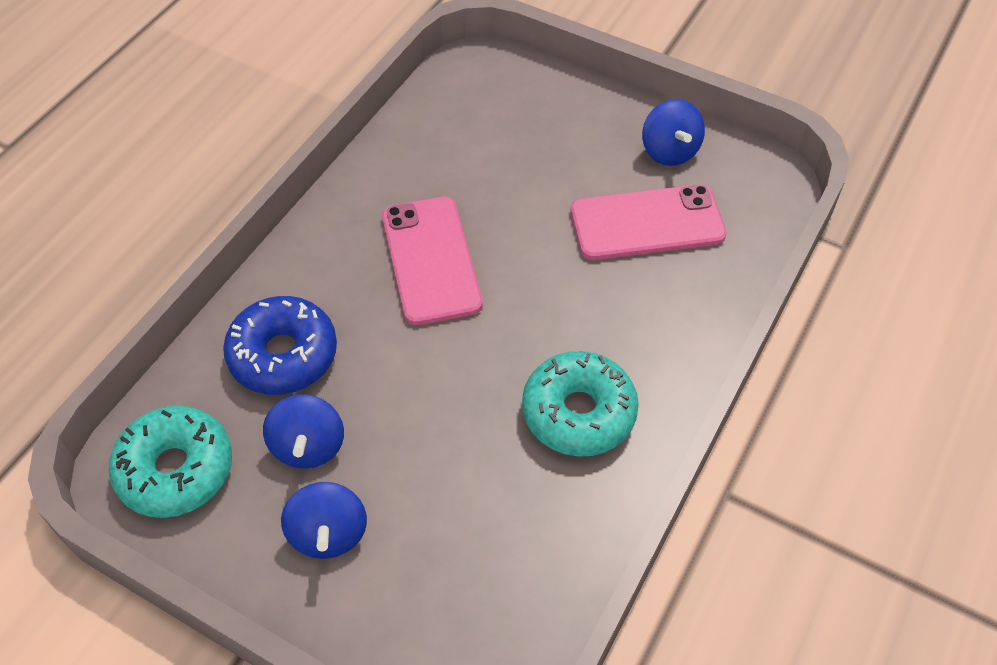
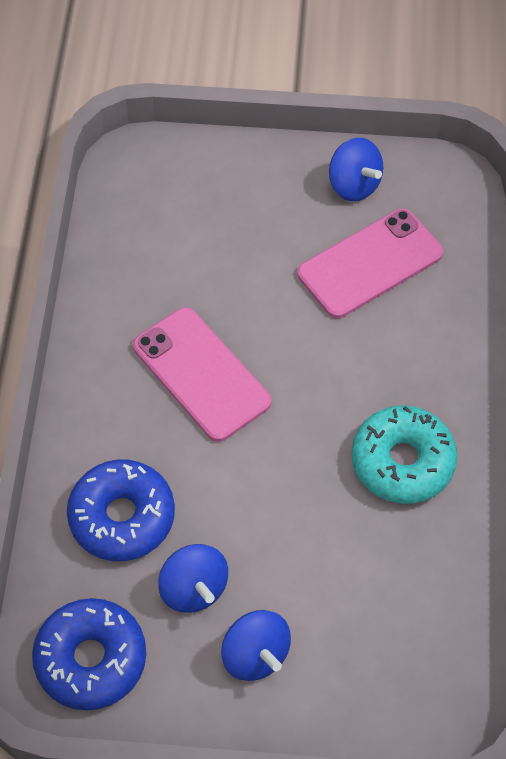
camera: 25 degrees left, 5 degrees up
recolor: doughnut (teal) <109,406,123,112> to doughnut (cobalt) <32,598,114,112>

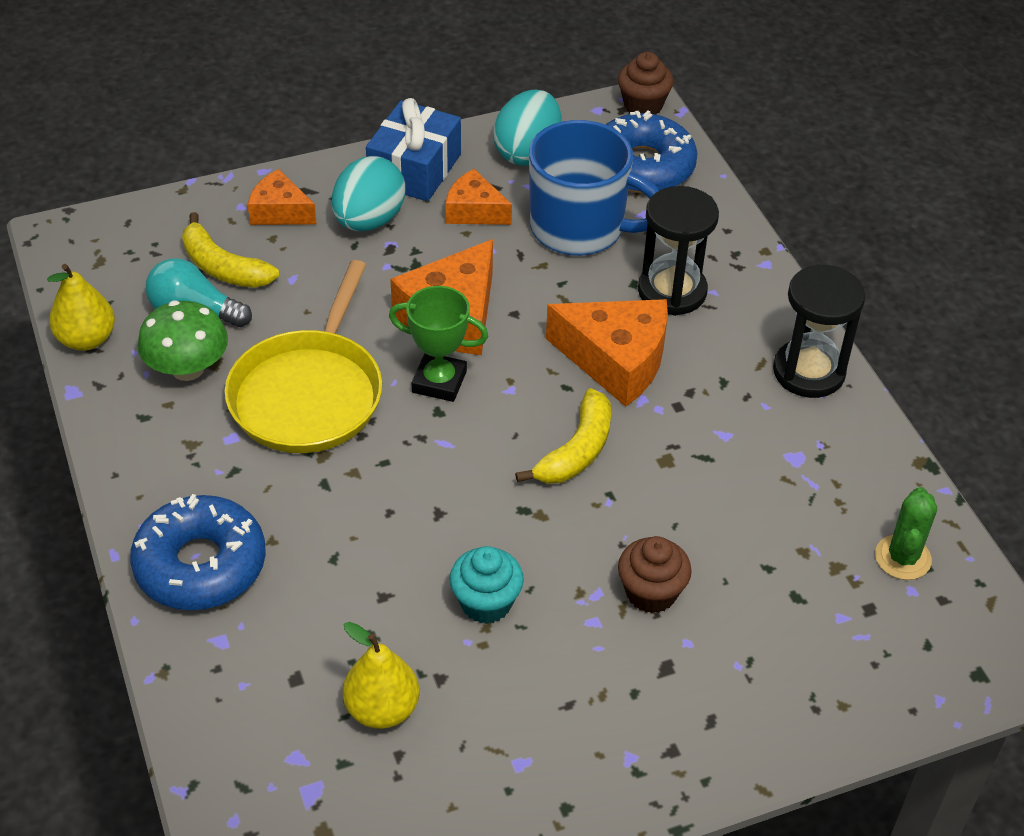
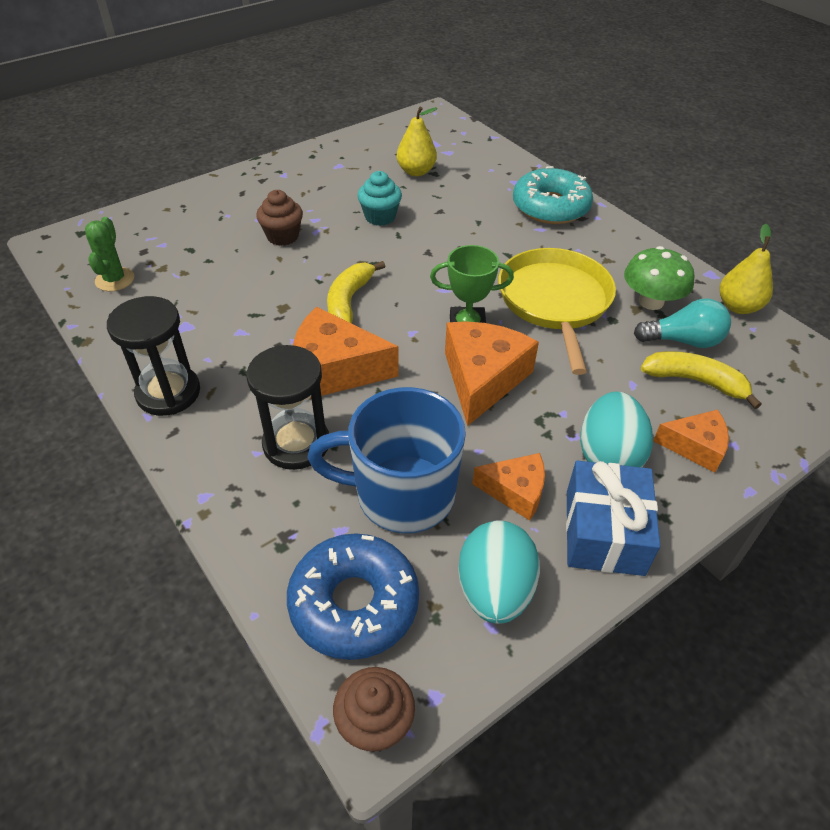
camera: 165 degrees right, 0 degrees up
recolor: doughnut (cobalt) <130,494,136,116> to doughnut (teal) <513,166,80,58>

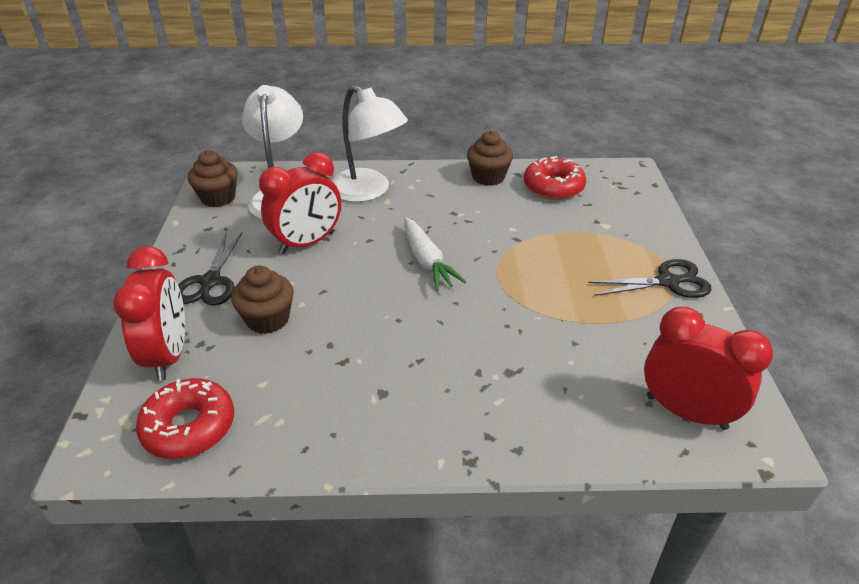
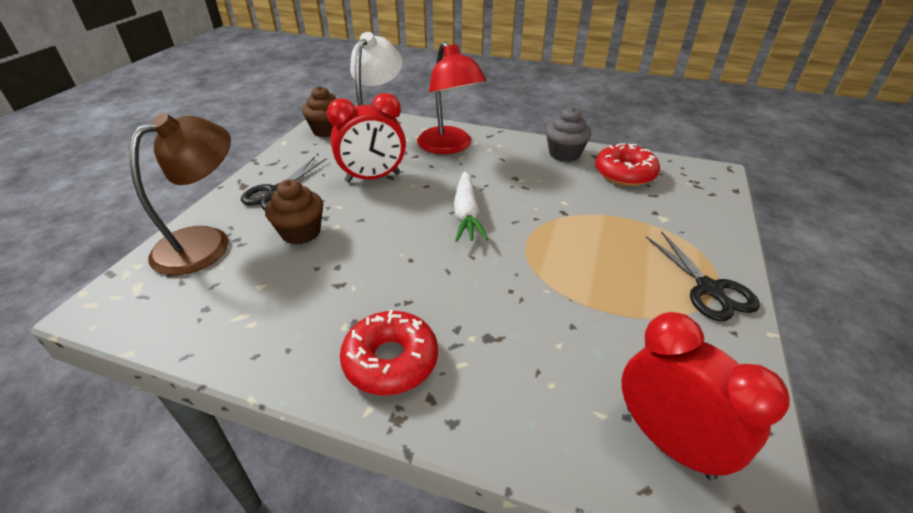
camera: 20 degrees right, 0 degrees up
move: doughnut (scarlet) <136,378,98,81> to <340,310,98,85>
replace: clock (scarlet) <113,246,72,135> to desk lamp (brown) <130,113,101,162>
recolor: desk lamp (white) <332,85,76,117> to desk lamp (scarlet) <417,42,70,112>; fairy cake (brown) <467,131,46,55> to fairy cake (gray) <546,107,45,55>
rotate: pair of scissors (black) <588,259,124,39> = <646,231,114,90> 60 degrees clockwise

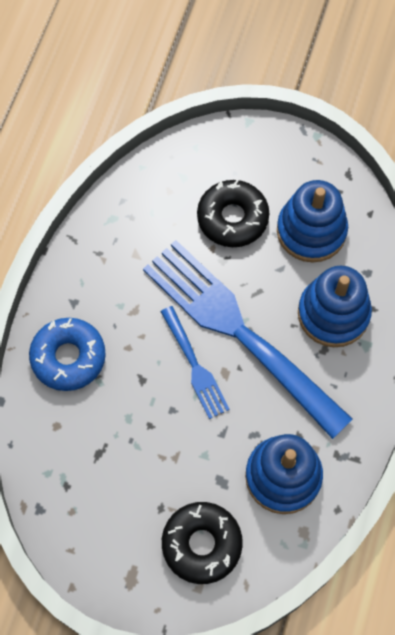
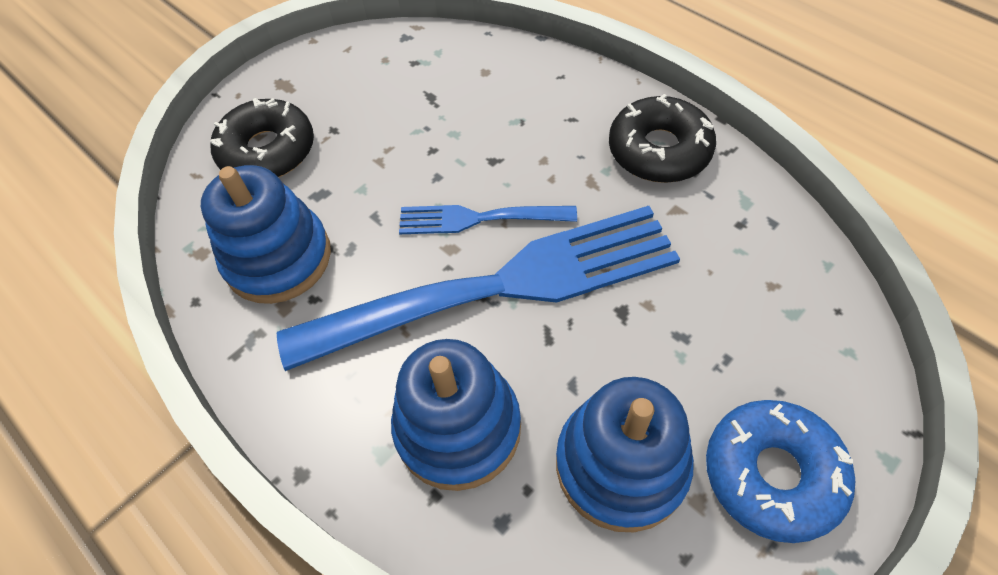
camera: 120 degrees right, 10 degrees down
move: doughnut (black) <197,180,73,67> to <609,94,107,89>; doughnut (cobalt) <29,318,77,73> to <706,400,149,143>

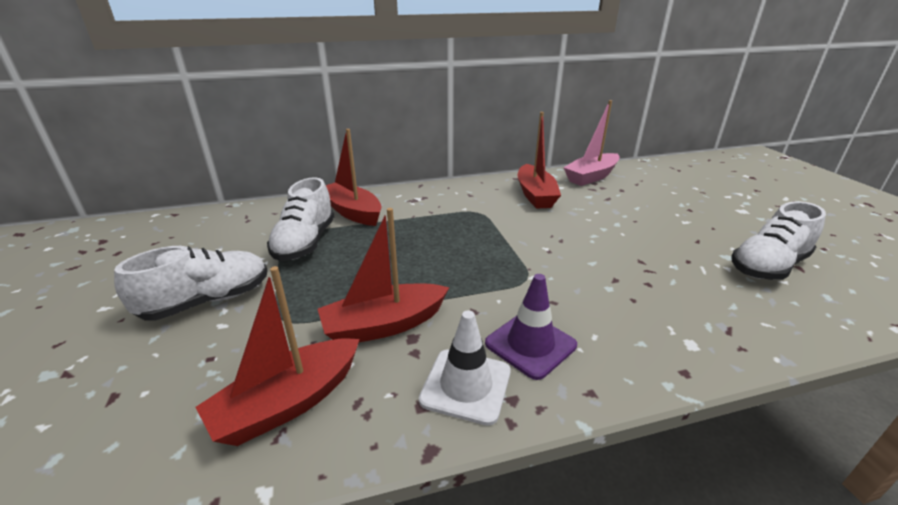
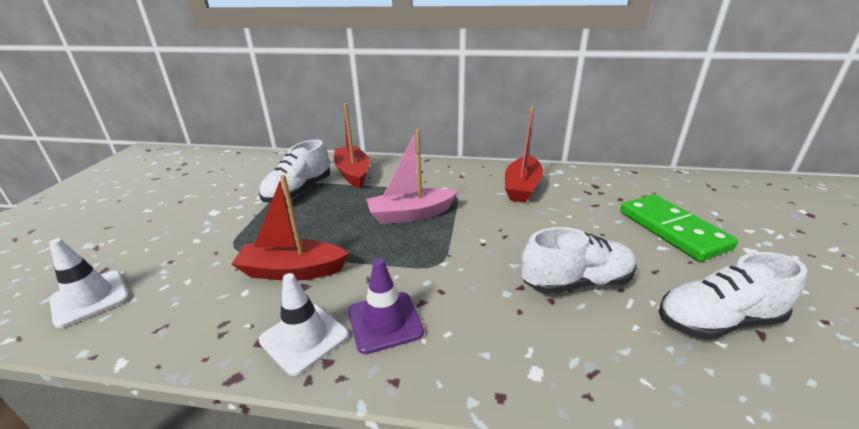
camera: 25 degrees right, 0 degrees up
delete: toy boat (scarlet) <196,266,164,180>
insert: domino tile (emerald) <620,194,118,67>; traffic cone (white) <49,238,80,90>
move: toy boat (pink) <563,100,57,86> to <366,129,91,95>; sneaker (white) <114,246,154,75> to <521,227,116,67>

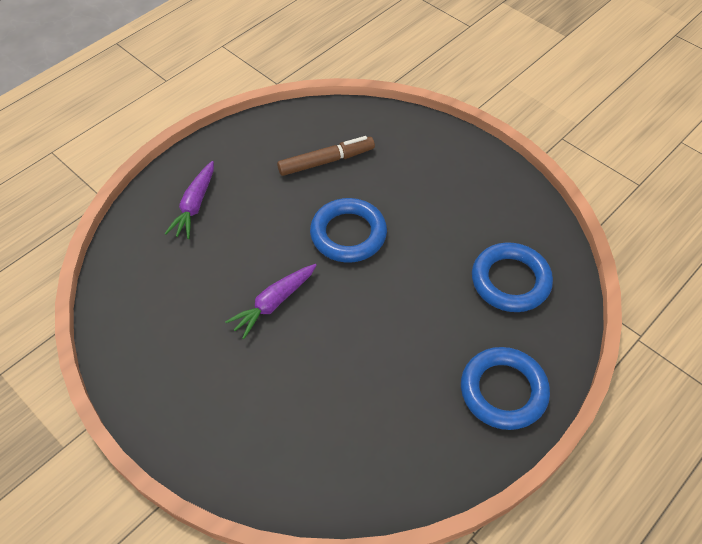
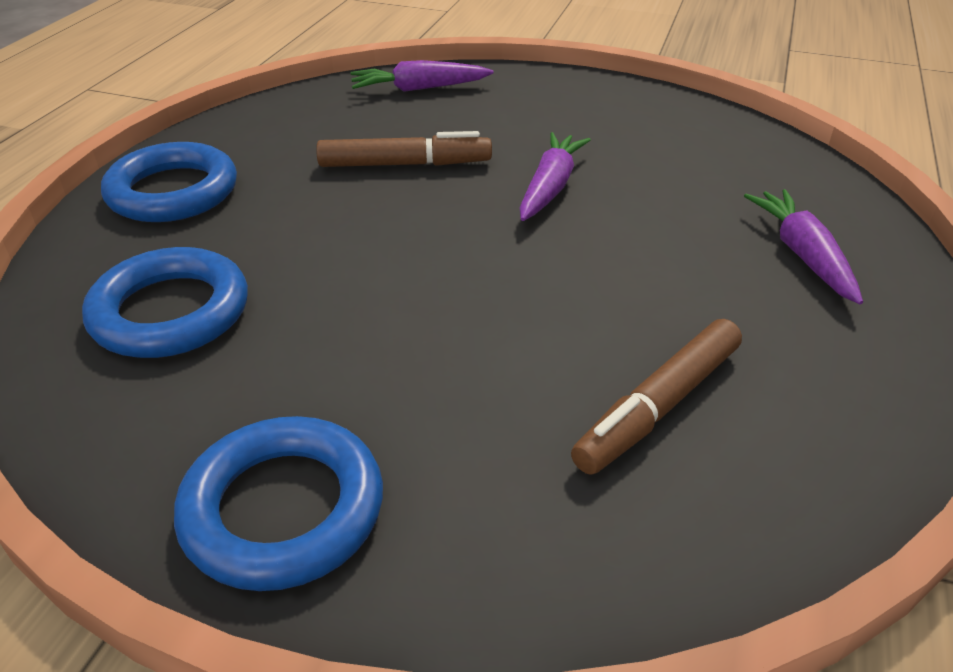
camera: 155 degrees right, 15 degrees down
insert: carrot (royal purple) <350,60,143,32>; felt pen (brown) <316,131,176,36>
move: ring (cobalt) <310,198,77,65> to <174,416,209,175>

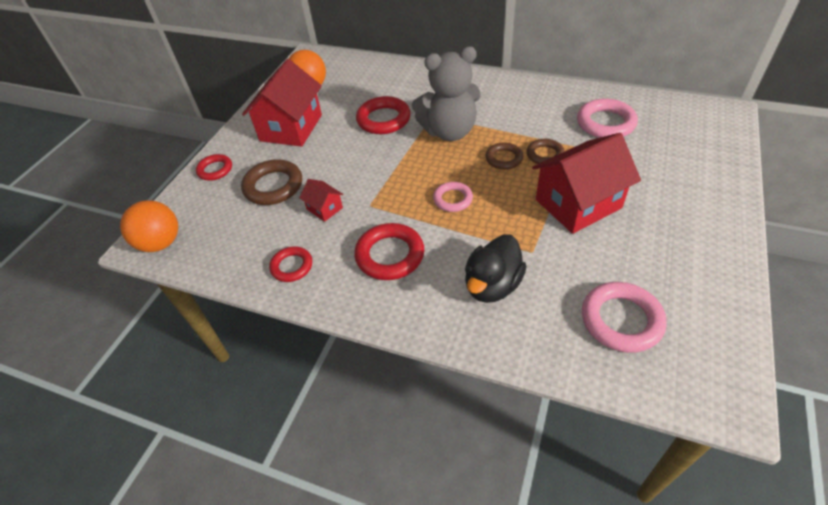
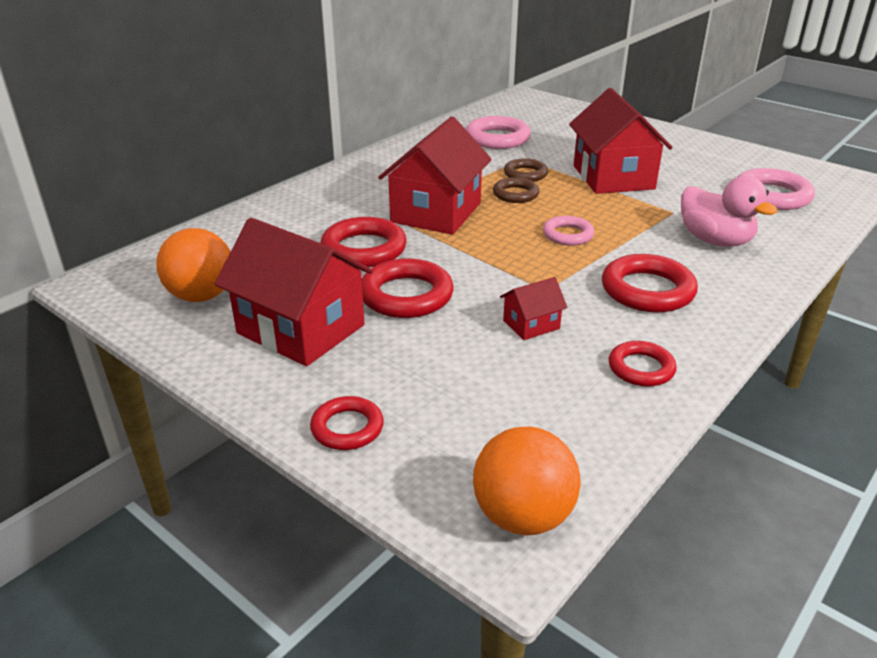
camera: 75 degrees left, 15 degrees down
delete: ring (brown) <241,159,61,46>
insert: ring (scarlet) <362,259,92,59>
replace: teddy bear (gray) <412,46,69,95> to cottage (scarlet) <378,117,114,118>
recolor: toy duck (black) <465,234,62,69> to toy duck (pink) <681,176,97,71>

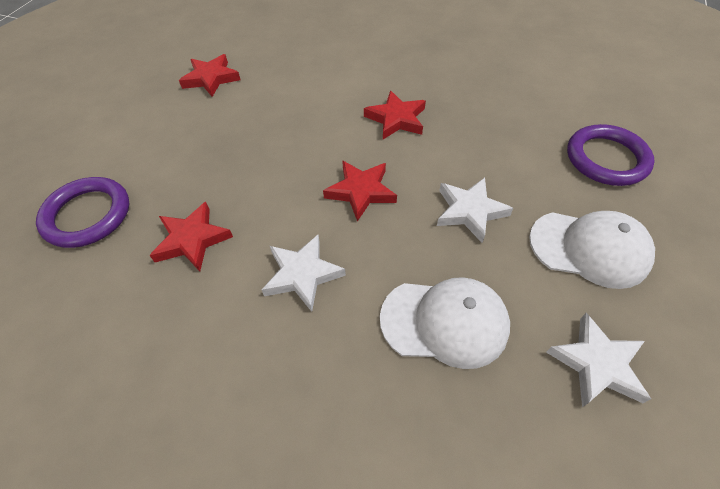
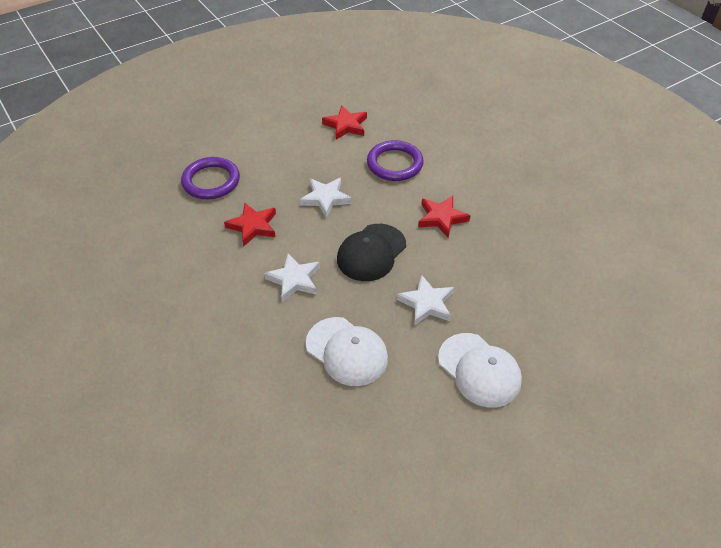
camera: 35 degrees right, 5 degrees down
move: ring (royal purple) <567,124,88,62> to <367,140,57,41>; five-pointed star (white) <546,313,105,94> to <300,178,52,40>
replace: five-pointed star (scarlet) <323,161,74,60> to cap (black) <337,224,69,57>

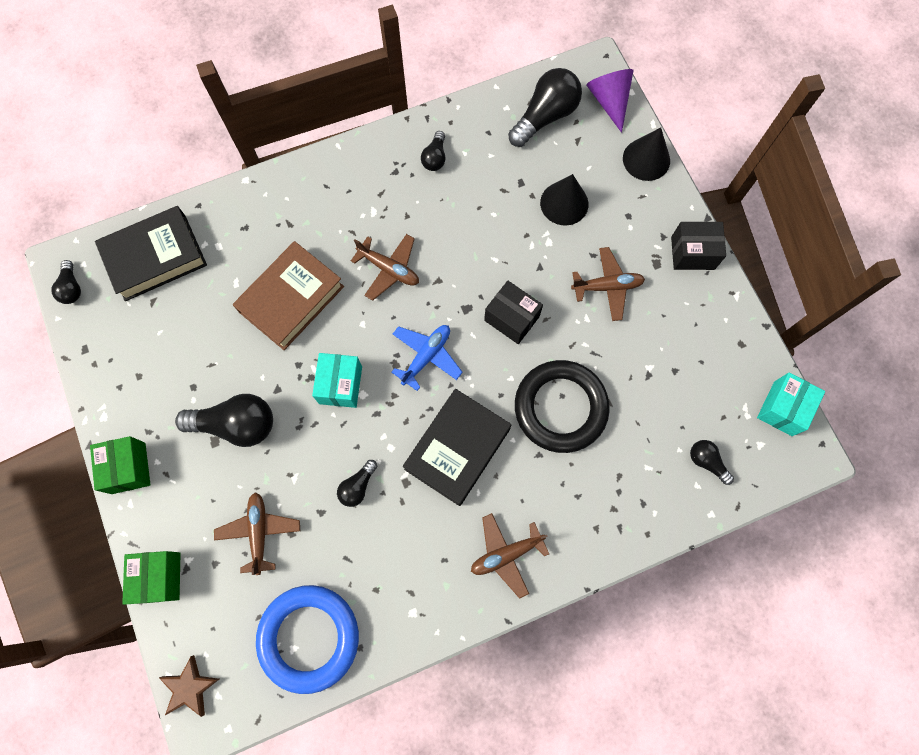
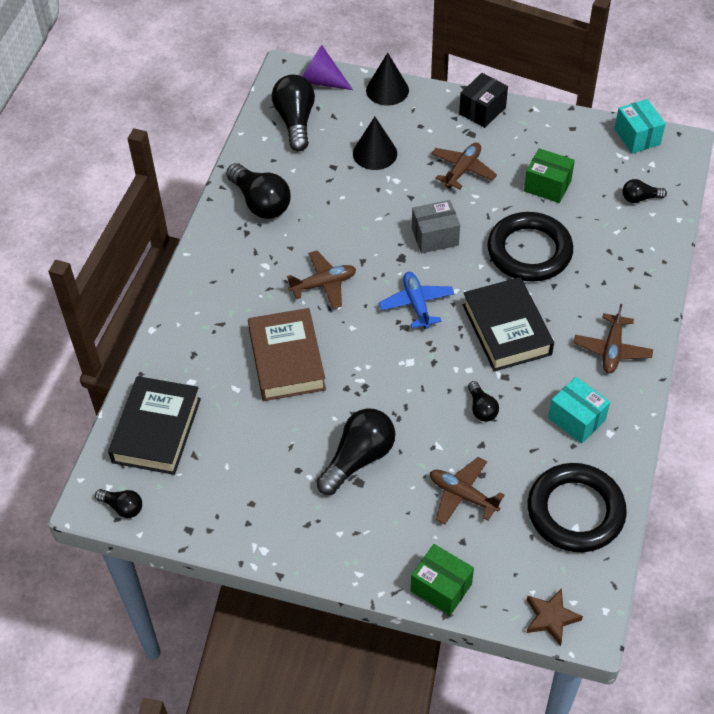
camera: 50 degrees left, 20 degrees down
move: box (teal) <312,353,50,55> to <548,377,62,67>; box (emerald) <90,436,60,58> to <524,148,51,55>
recolor: box (black) <484,281,59,63> to box (gray) <412,200,48,53>; ring (cobalt) <256,585,103,109> to ring (black) <528,463,99,89>
resize: bulb (black) <421,131,24,40> = <226,163,65,56> x1.91

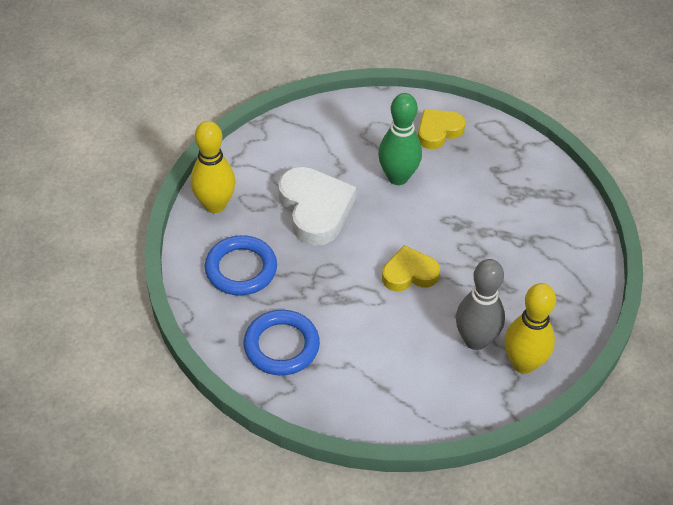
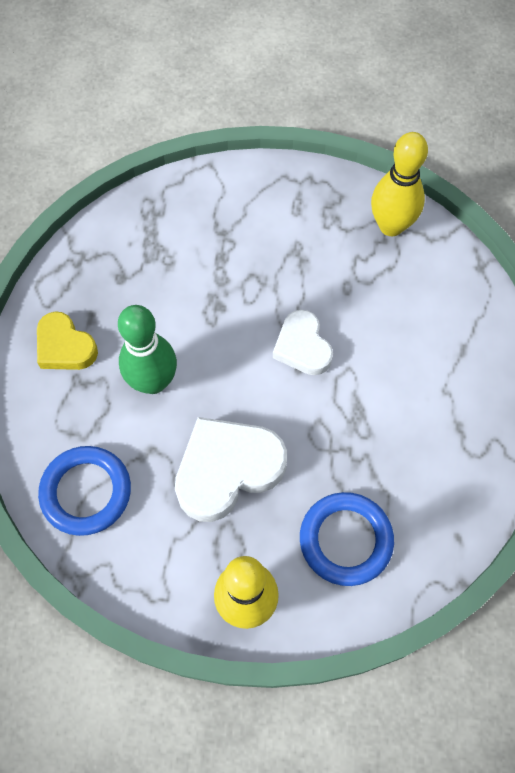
camera: 100 degrees left, 15 degrees up
delete: skittle (gray) <456,259,49,91>
move: ring (cobalt) <244,310,76,65> to <38,446,93,90>
recolor: heart (golden) <382,245,58,46> to heart (white) <273,310,60,65>

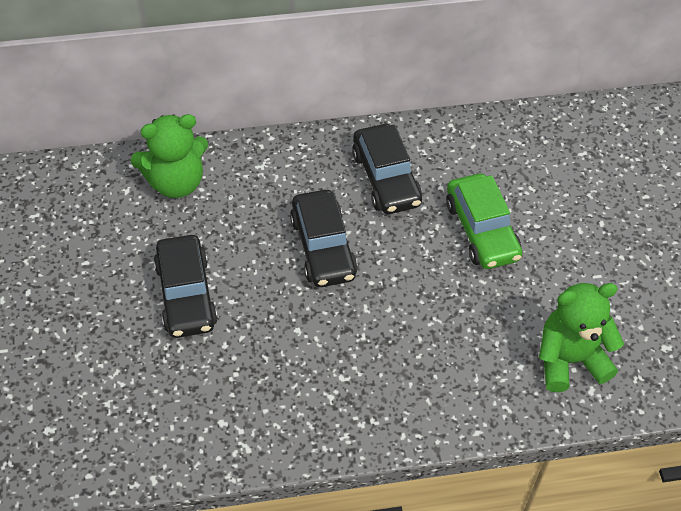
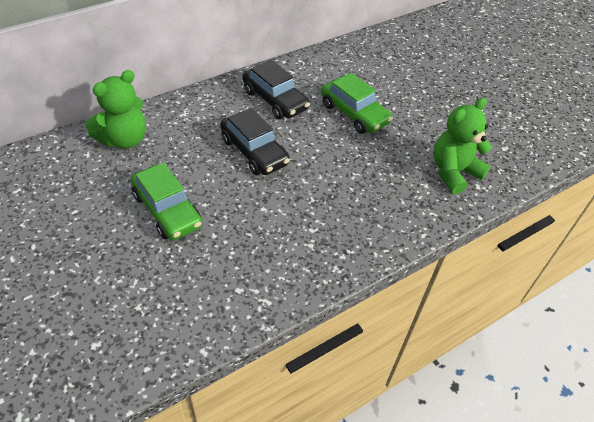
camera: 25 degrees left, 5 degrees down
recolor: car (black) <154,235,64,103> to car (emerald) <131,163,71,77>

